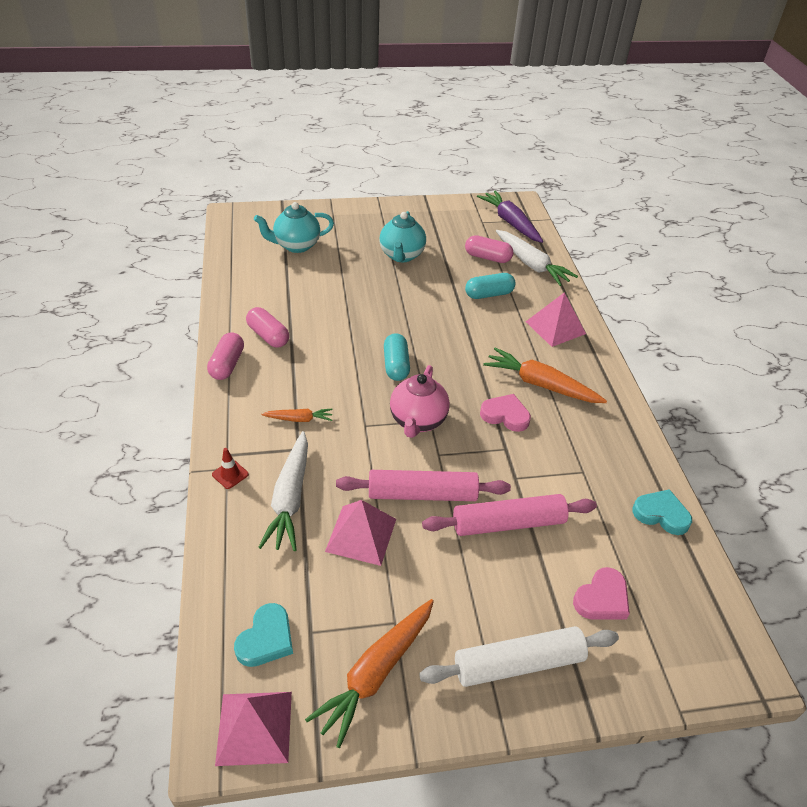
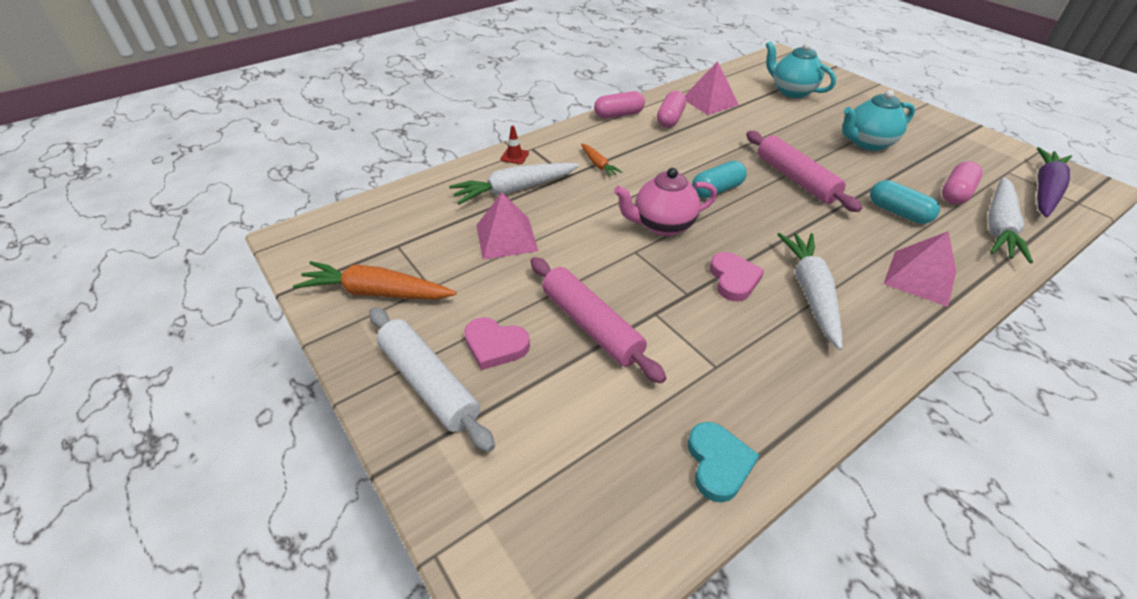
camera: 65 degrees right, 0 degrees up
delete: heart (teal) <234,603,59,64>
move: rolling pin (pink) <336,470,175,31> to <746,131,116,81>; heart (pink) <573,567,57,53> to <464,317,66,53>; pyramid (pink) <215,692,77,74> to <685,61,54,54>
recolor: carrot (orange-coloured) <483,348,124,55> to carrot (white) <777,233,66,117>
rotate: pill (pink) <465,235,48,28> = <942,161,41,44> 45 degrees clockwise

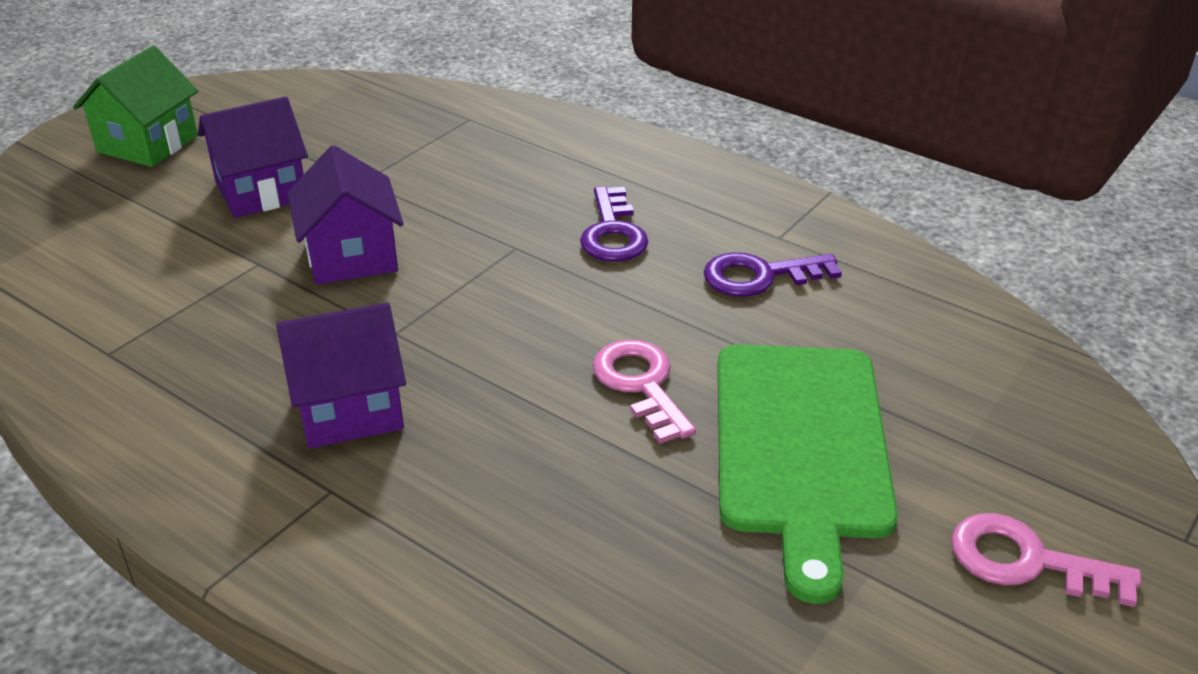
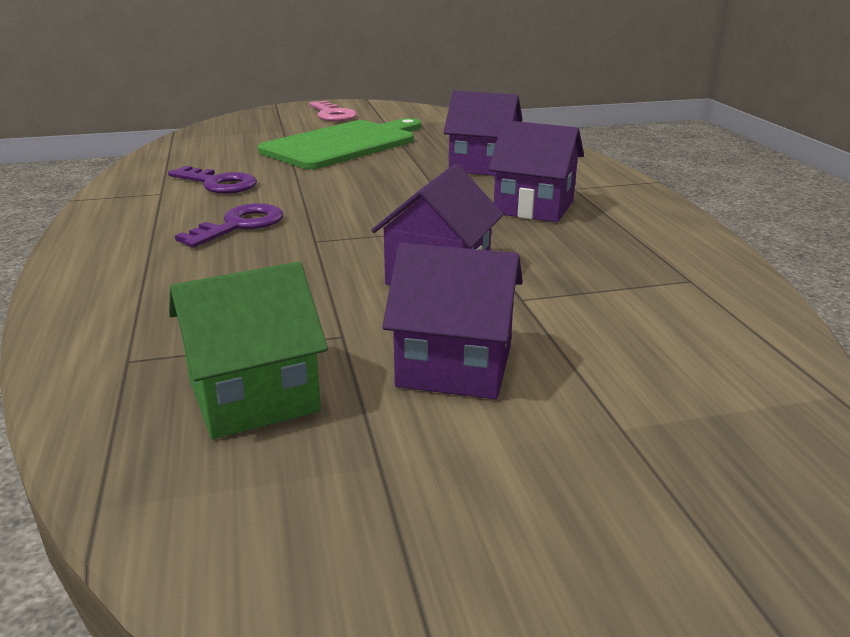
camera: 140 degrees left, 10 degrees down
delete: latchkey (pink) <592,340,104,104>
insert: cottage (royal purple) <443,91,79,85>
move: cottage (emerald) <73,46,125,121> to <169,261,159,178>

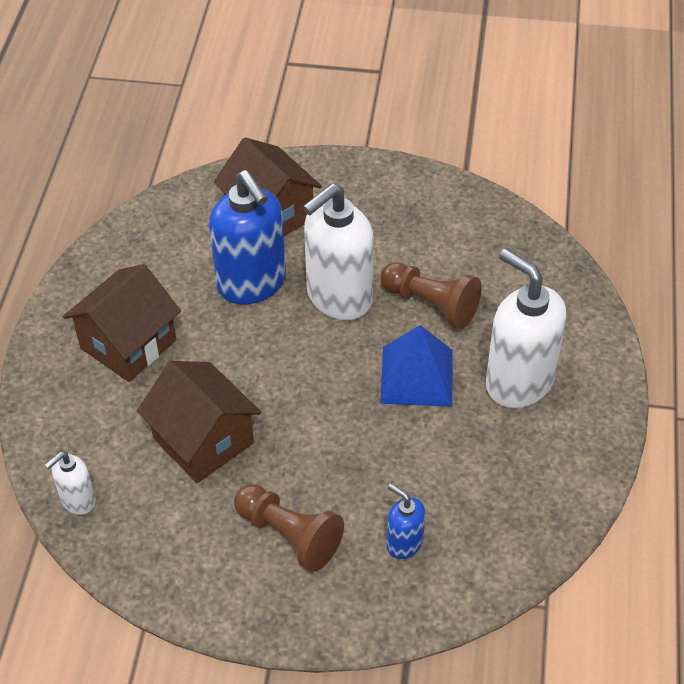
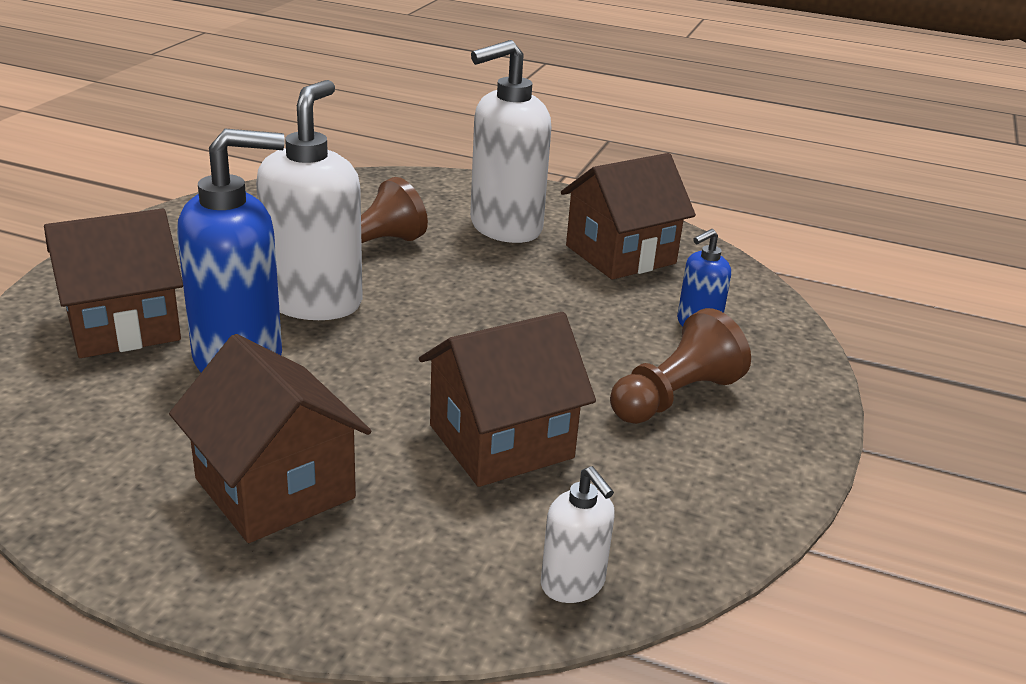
camera: 80 degrees left, 20 degrees down
delete: pyramid (cobalt) <380,325,73,82>
insert: cottage (brown) <561,153,135,127>
rotate: soap dispenser (white) <303,183,71,137> = <256,80,107,240> 135 degrees counterclockwise

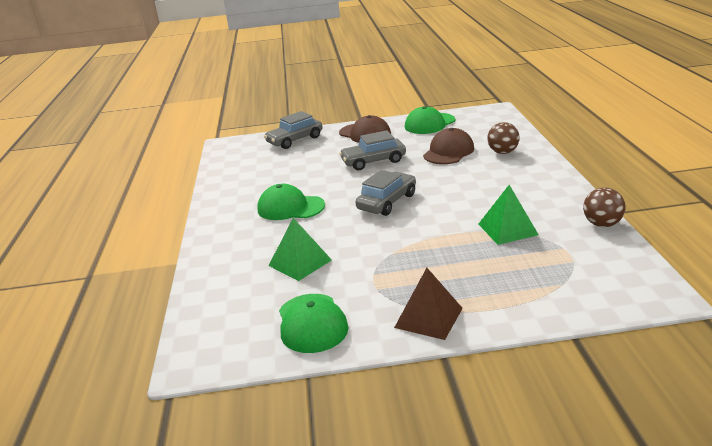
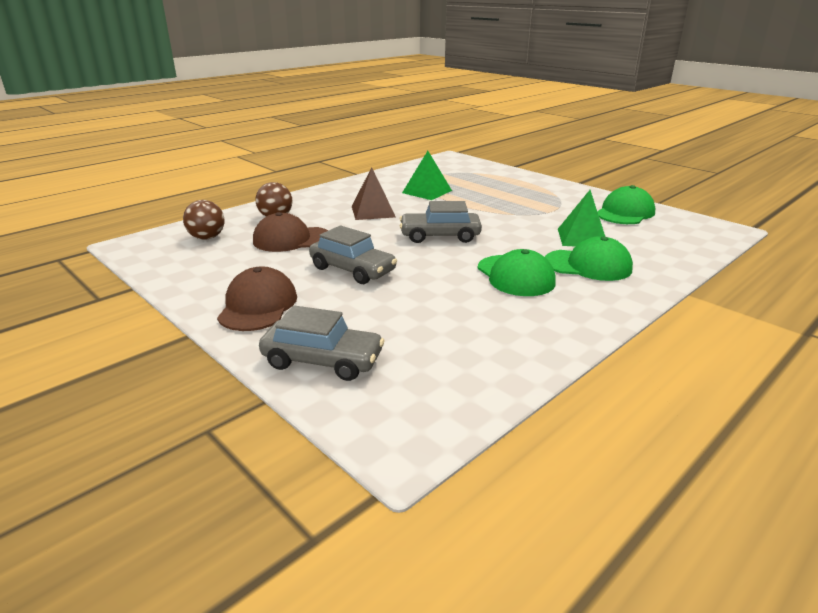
camera: 130 degrees left, 0 degrees up
move: cap (emerald) <405,106,50,28> to <545,236,88,45>; play ball (brown) <583,188,43,39> to <183,200,42,40>; pyramid (brown) <394,268,69,72> to <352,167,43,53>

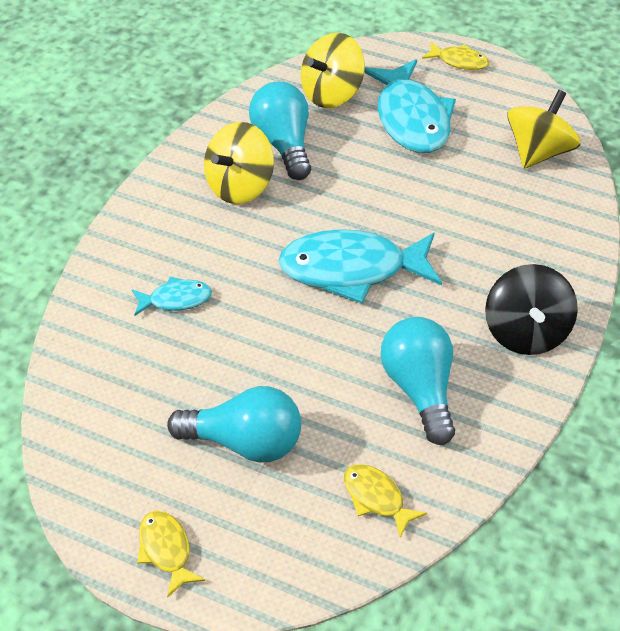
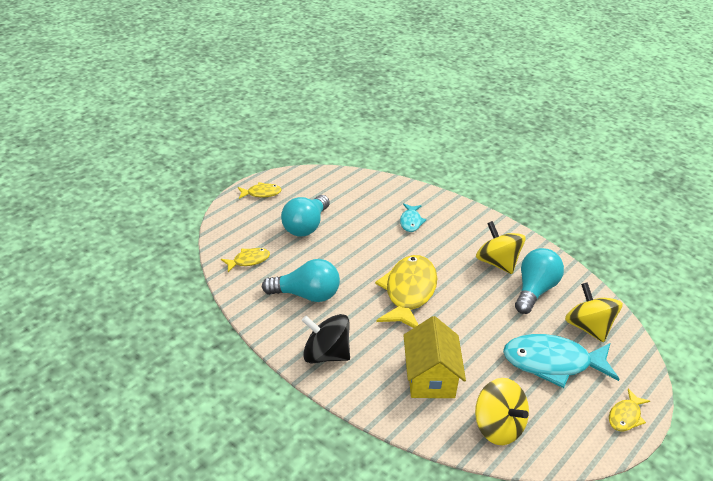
camera: 105 degrees right, 10 degrees down
insert: cottage (golden) <403,316,63,82>
recolor: fish (teal) <278,229,164,74> to fish (golden) <375,255,63,73>
rotate: bulb (teal) <249,82,62,98> = <515,248,49,66> 60 degrees counterclockwise

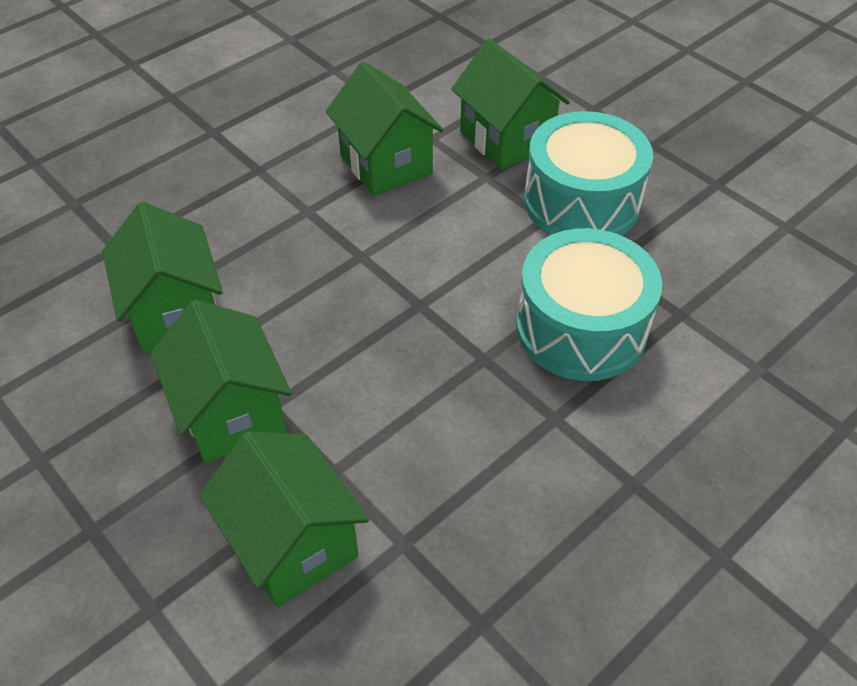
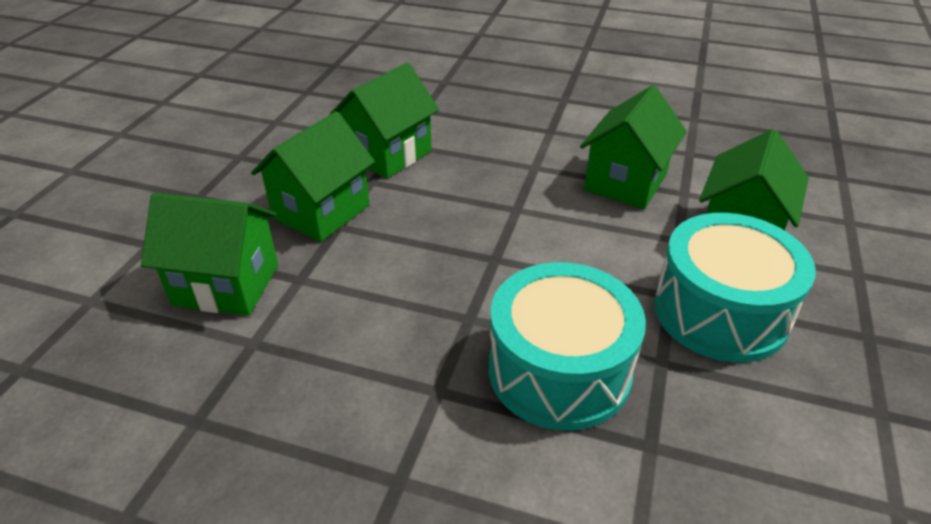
camera: 60 degrees right, 10 degrees down
rotate: cottage (emerald) <200,431,169,177> = <141,193,137,123> 75 degrees clockwise

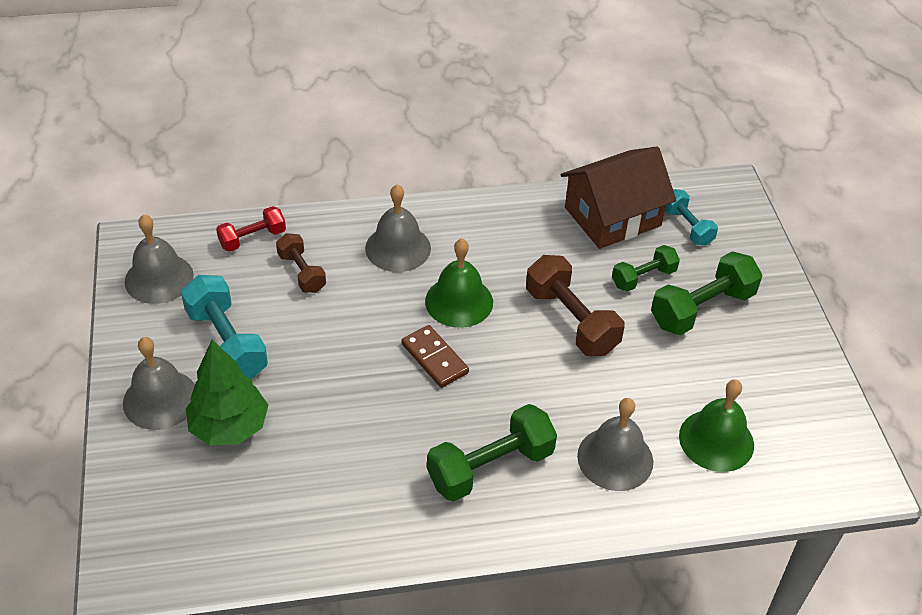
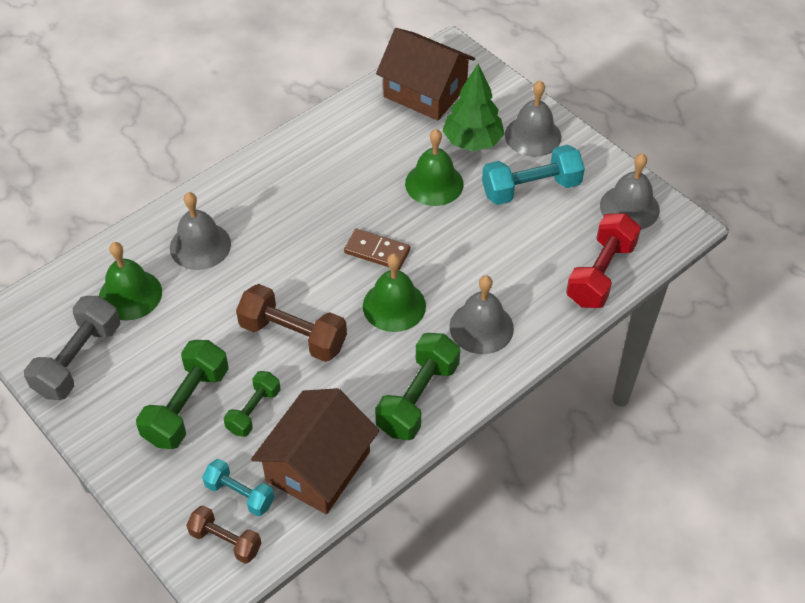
camera: 150 degrees right, 5 degrees up
insert: cottage (brown) <376,28,99,93>; hand bell (emerald) <405,129,59,77>; free weight (gray) <24,296,96,104>
move: free weight (brown) <276,233,50,60> to <186,506,75,58>; free weight (emerald) <427,404,130,97> to <375,333,85,107>
rotate: free weight (teal) <181,275,87,104> = <482,145,103,60> 45 degrees counterclockwise
resize: free weight (scarlet) <216,206,70,46> = <566,213,75,95> x1.64

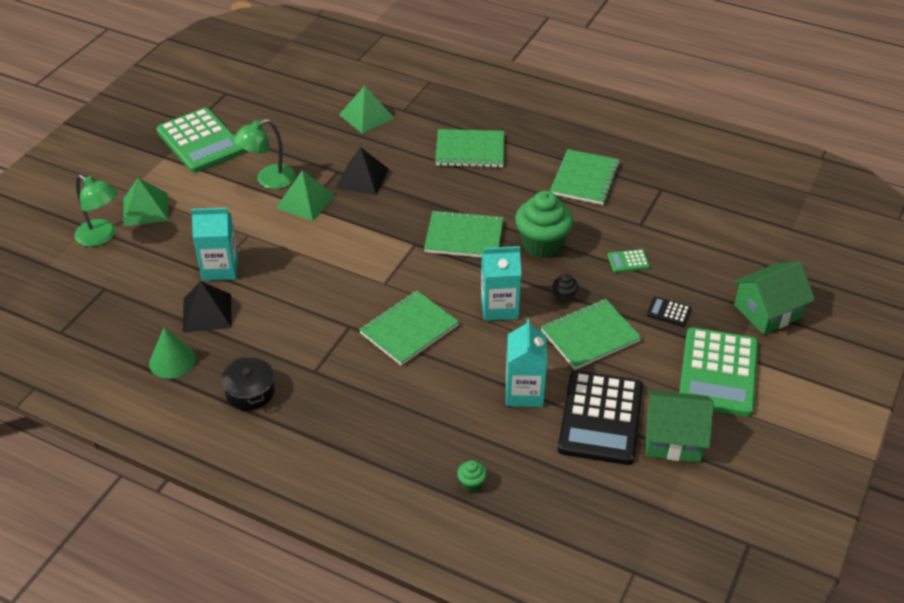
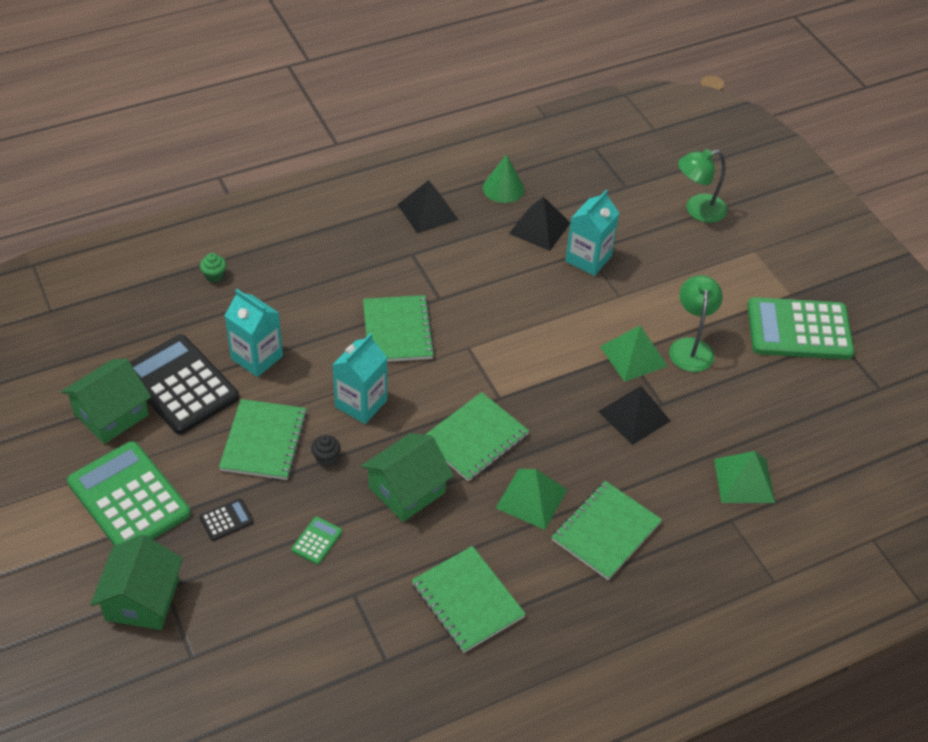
camera: 125 degrees right, 5 degrees up
move: pyramid (emerald) <124,178,44,48> to <496,469,71,61>
replace: fairy cake (emerald) <515,191,58,67> to cottage (emerald) <361,433,93,89>; pot (black) <221,356,54,54> to pyramid (black) <397,180,62,54>

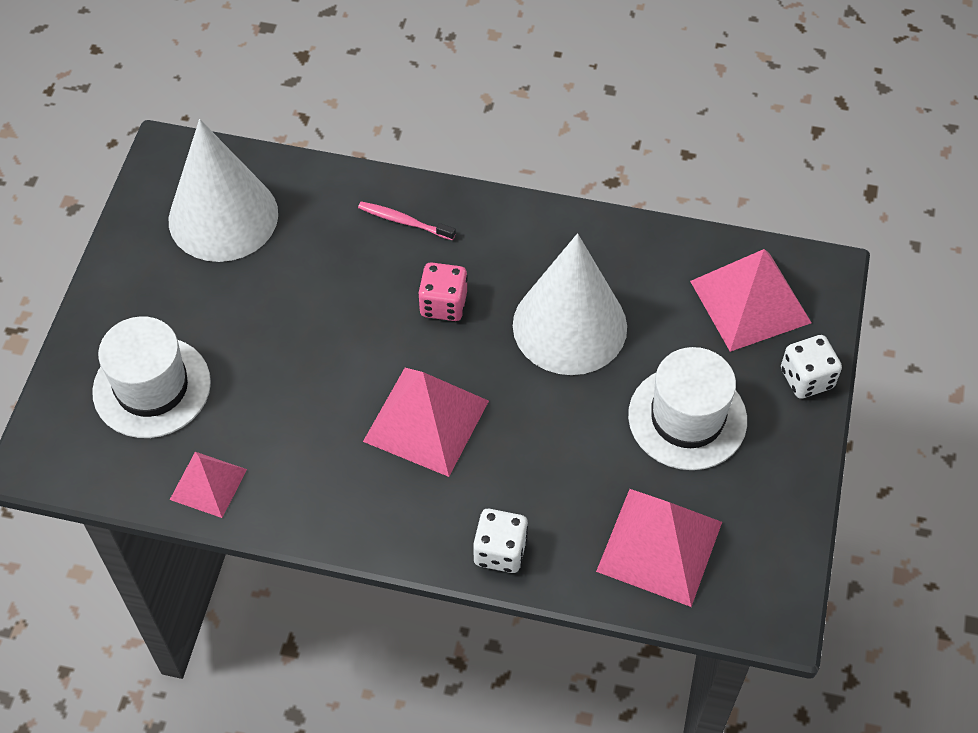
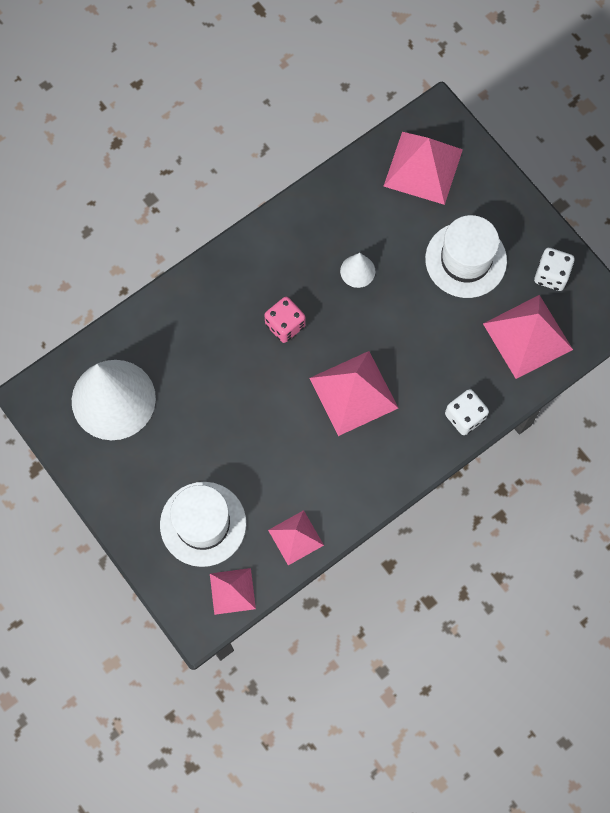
camera: 50 degrees left, 15 degrees up
delete: toothbrush (pink) <358,201,97,39>
insert: pyramid (pink) <210,568,46,47>
move: dice (white) <781,335,61,64> to <534,248,40,43>
resize: cone shape (white) <513,233,114,142> = <340,253,35,35> x0.43

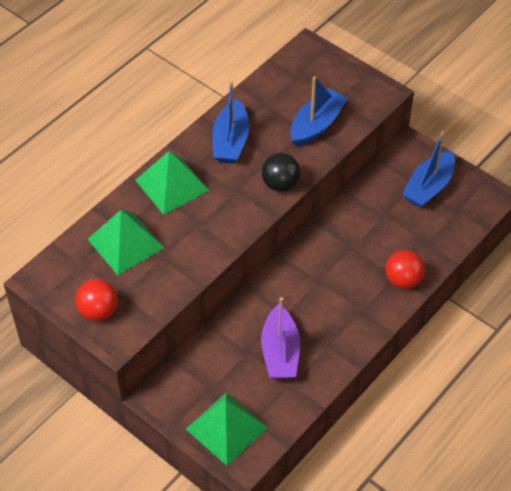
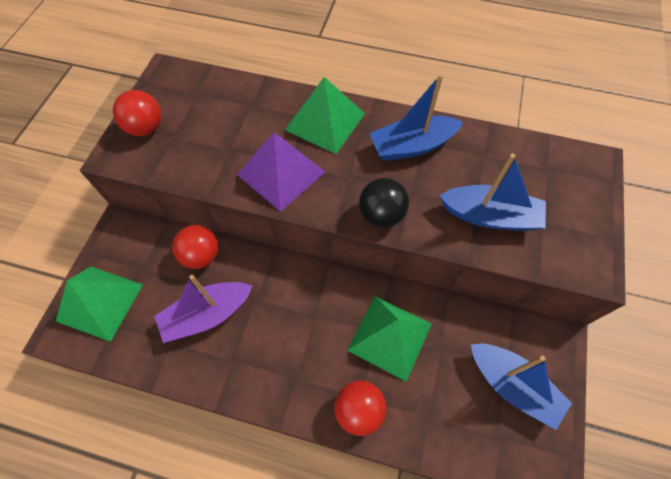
camera: 65 degrees right, 10 degrees up
insert: pyramid (royal purple) <237,132,88,80>; play ball (scarlet) <172,225,46,44>
move: pyramid (emerald) <87,210,77,65> to <347,296,85,86>
rotate: toy boat (cobalt) <402,131,53,77> = <471,344,101,86> 150 degrees counterclockwise

